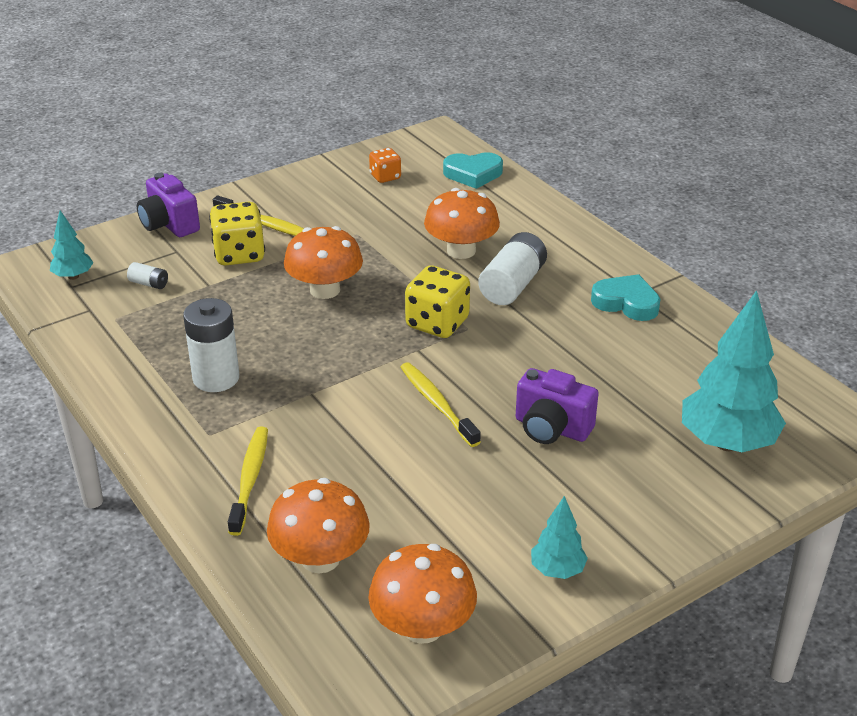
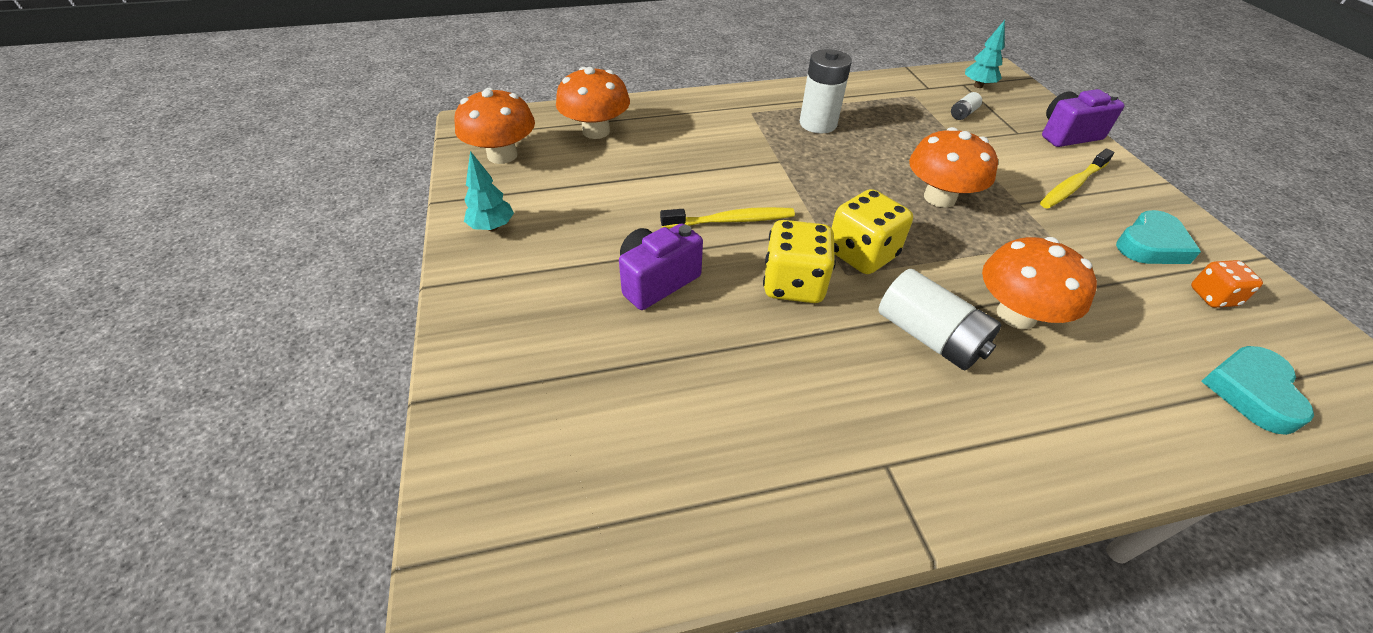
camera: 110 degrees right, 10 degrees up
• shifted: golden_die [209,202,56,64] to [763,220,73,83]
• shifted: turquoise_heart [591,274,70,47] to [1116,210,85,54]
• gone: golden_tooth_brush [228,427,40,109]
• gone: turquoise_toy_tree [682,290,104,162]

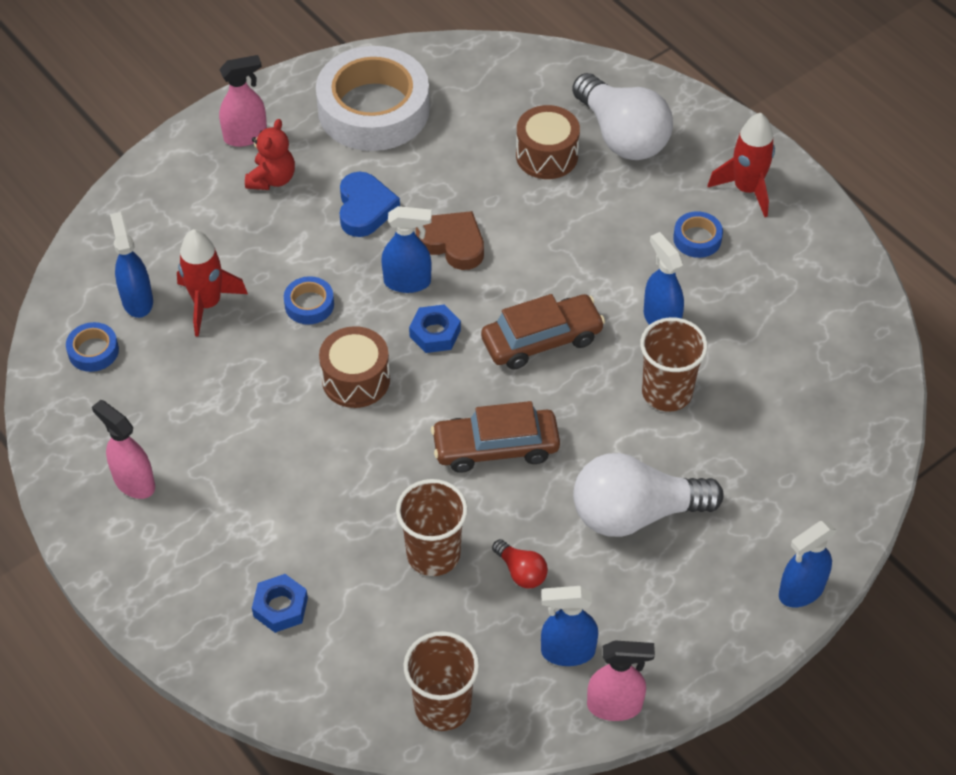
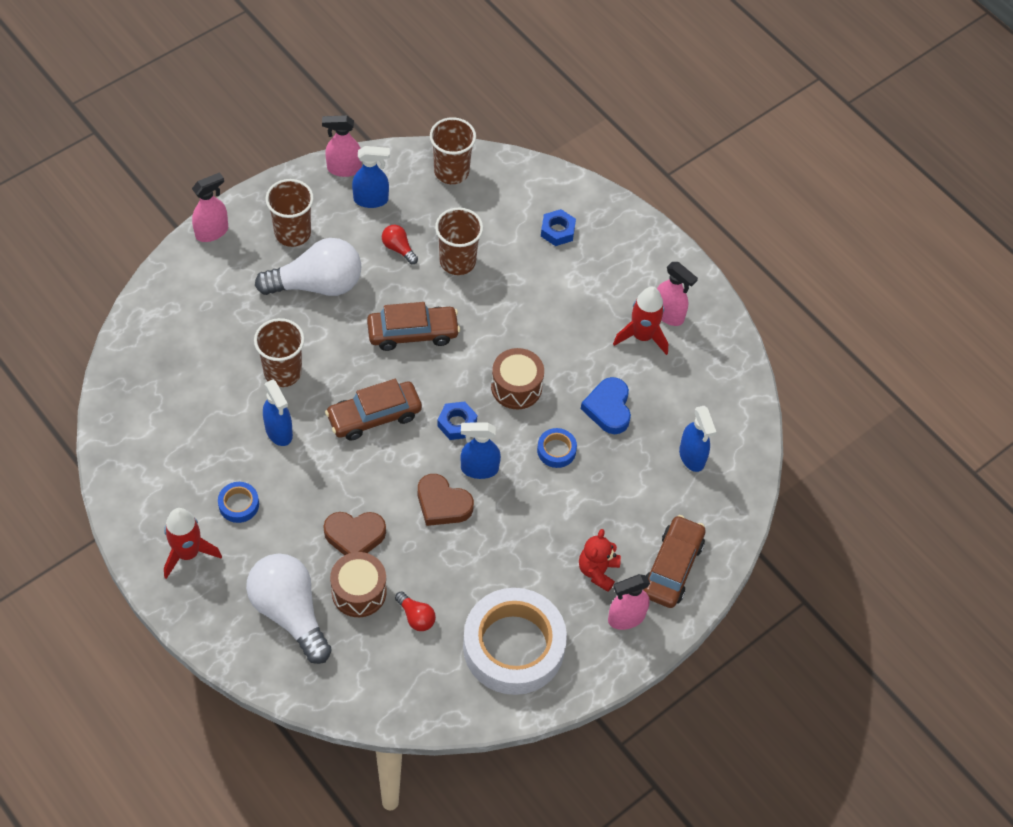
camera: 175 degrees right, 5 degrees up
• repainted: cobalt_sprayer [779,521,58,86] to rosy_sprayer [192,172,36,70]
• new: dark_brown_tumbler [265,179,49,68]
• new: dark_brown_heart [323,512,63,43]
• new: red_light_bulb [395,591,41,40]
• shifted: cobalt_heart [340,172,60,65] to [581,377,50,57]
• shifted: red_rocket [177,229,71,108] to [613,287,55,68]
• new: dark_brown_car [643,515,63,93]
• gone: cobalt_tape [66,322,53,50]

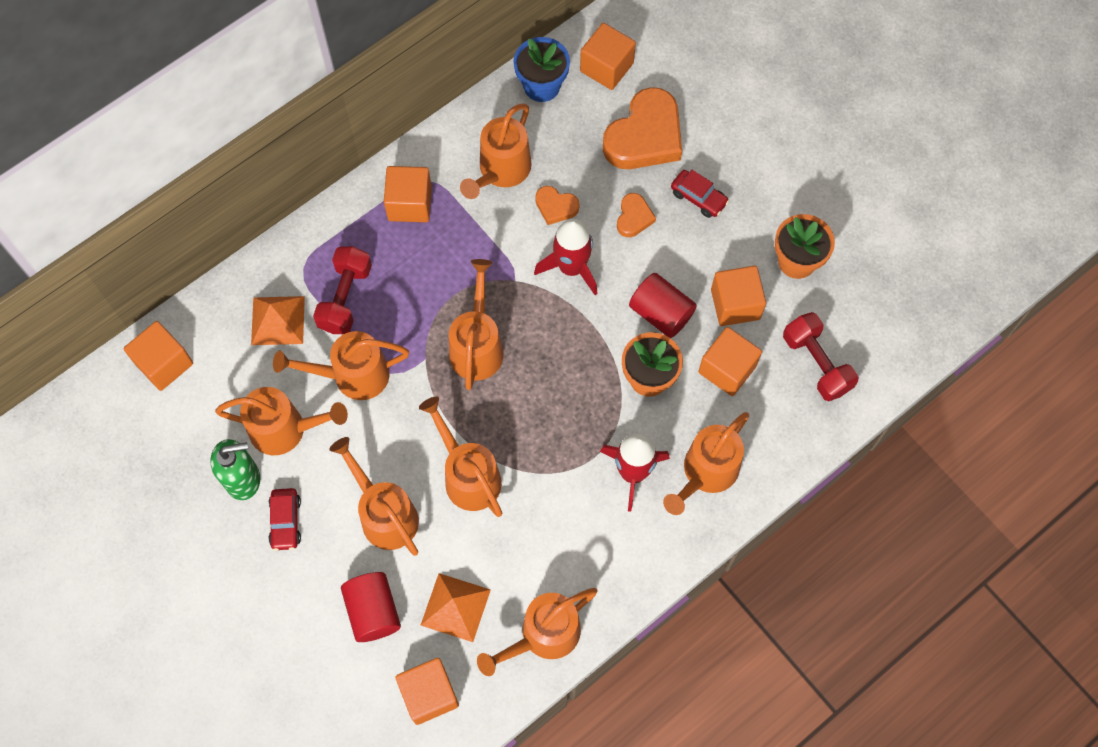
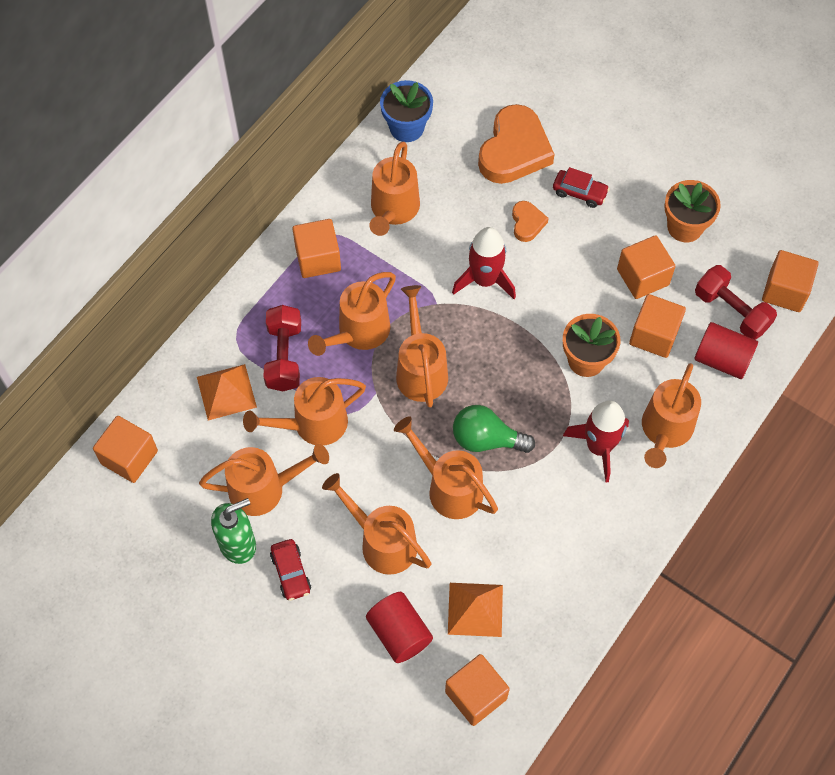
camera: 15 degrees left, 5 degrees down
• shifted: orange-coloured_watering_can [477,588,121,88] to [308,272,88,84]
• new: emerald_light_bulb [453,405,82,48]
• shifted: red_cylinder [629,273,68,65] to [694,322,64,57]
• shifted: orange-coloured_cube [580,23,56,67] to [762,250,57,62]
• gone: orange-coloured_heart [535,186,45,39]

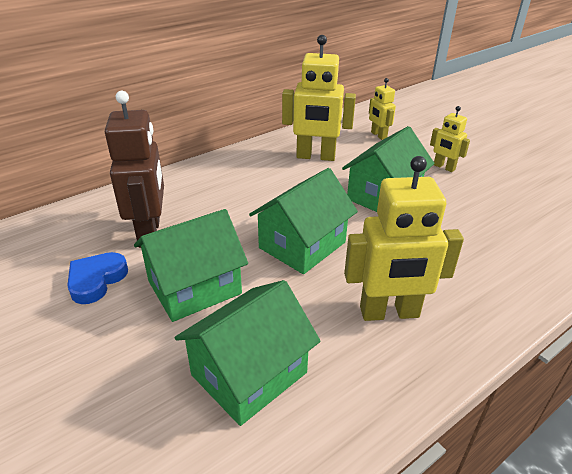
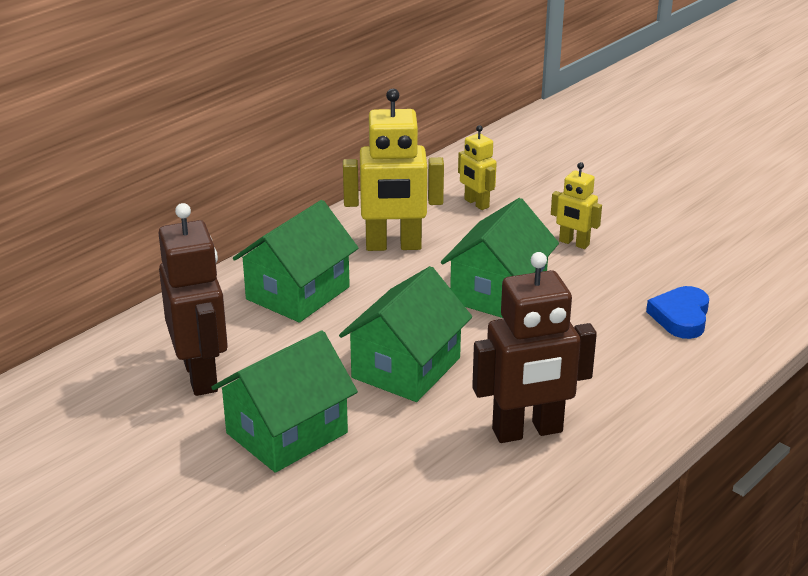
camera: 10 degrees left, 5 degrees down
• shifted: emerald_toy_house [174,280,147,146] to [233,200,125,122]
• repainted: golden_toy_robot [344,156,120,165] to dark_brown_toy_robot [472,252,125,191]
• shifted: cobalt_heart [67,252,61,52] to [646,286,63,53]

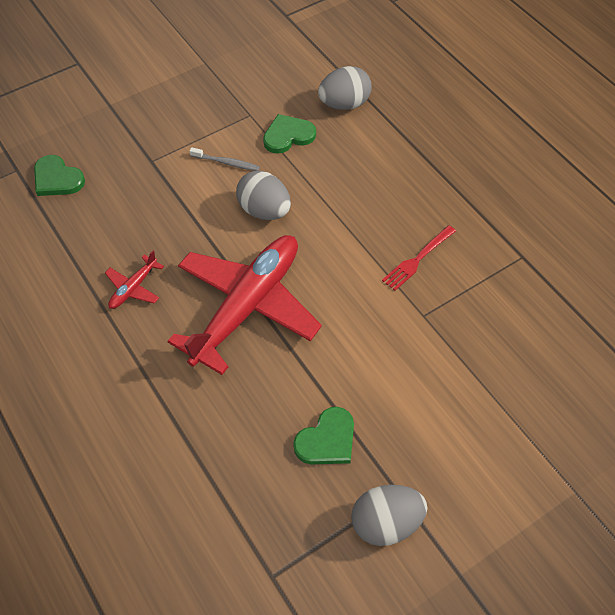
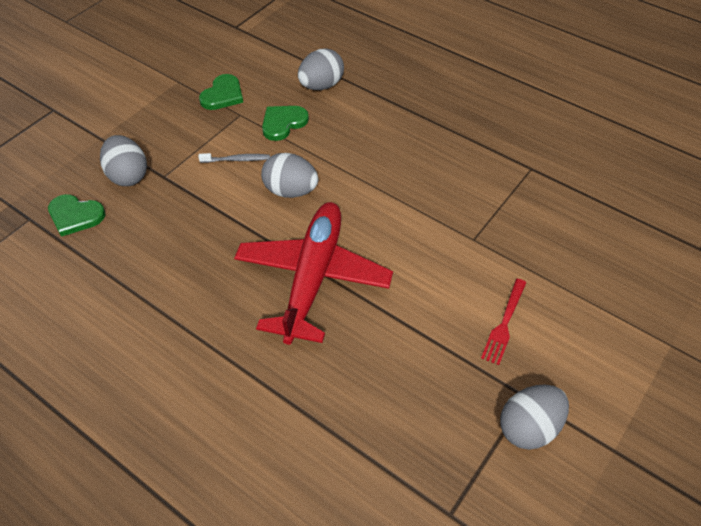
camera: 20 degrees left, 5 degrees down
• new: gray_egg_shape [100,135,47,51]
• shifted: emerald_heart [293,407,61,57] to [199,74,44,36]
• shifted: red_dinner_fork [382,225,74,66] to [481,279,46,86]
• gone: red_plane [105,251,59,58]

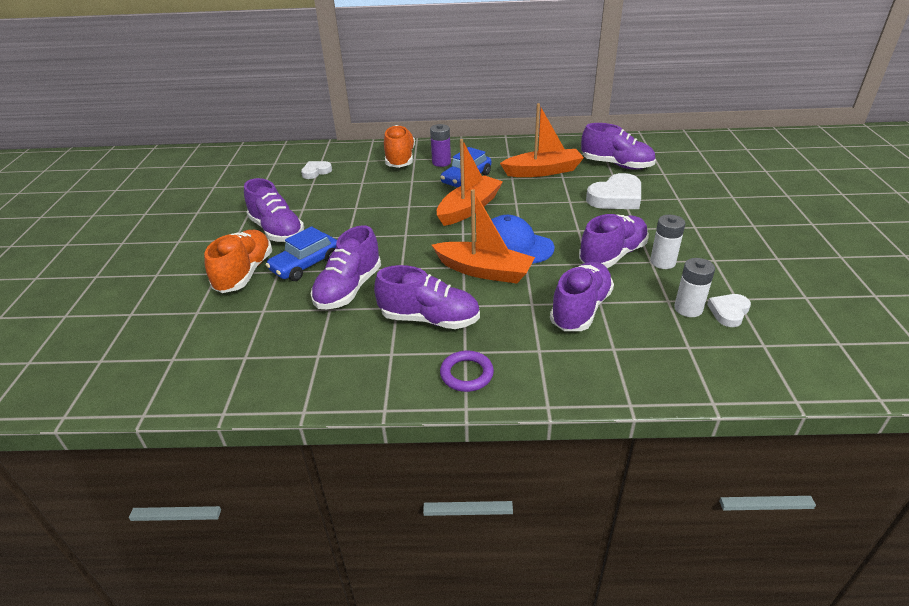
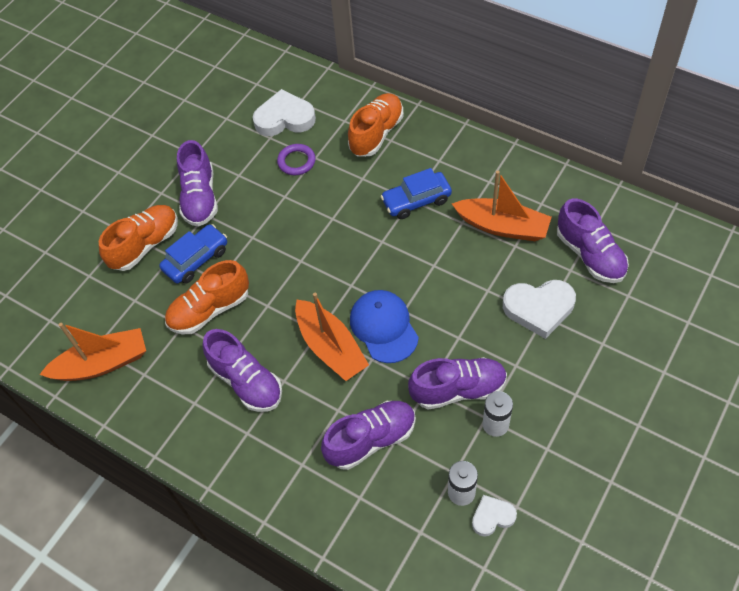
camera: 35 degrees right, 20 degrees up
• shifted: orange-coloured_sailboat [437,139,66,87] to [39,323,107,58]
• rotated: cobalt_car [266,226,71,55] = [159,224,68,60] 150 degrees clockwise
• repainted: violet_sneaker [311,225,70,84] to orange-coloured_sneaker [165,260,84,74]
• scaled: snow-white_heart [301,161,31,18] = [253,89,63,47] x1.77
• shifted: violet_hoop [440,351,54,41] to [277,144,39,31]
• gone: violet_battery [430,124,21,43]

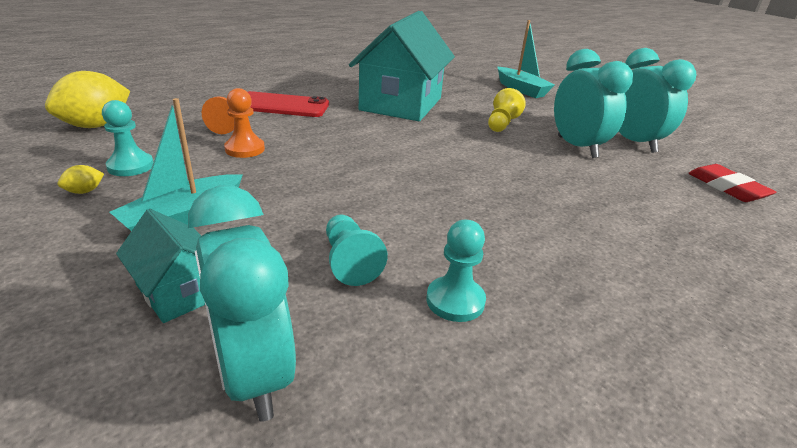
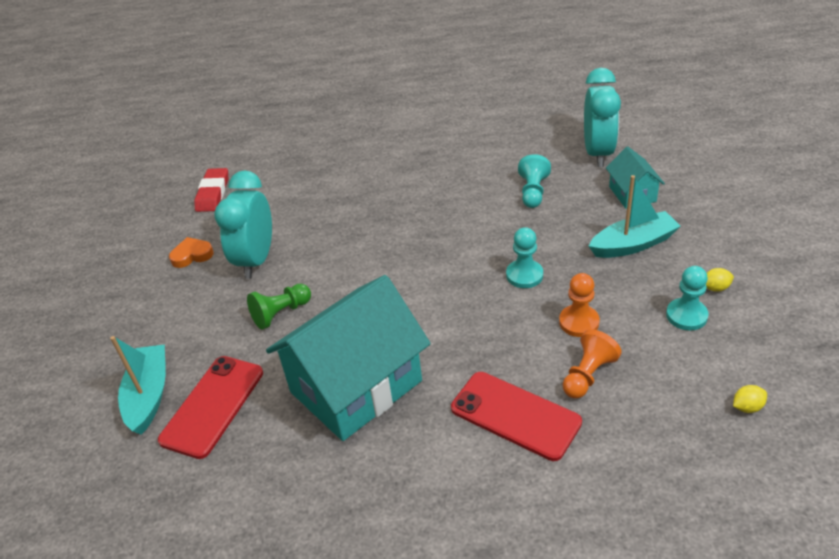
camera: 145 degrees left, 10 degrees up
• new: red_phone [158,356,105,103]
• swapped: turquoise_bedside_clock [618,48,78,105] to orange-coloured_heart [169,237,45,31]
• repainted: golden_chess_pawn [488,88,38,44] to emerald_chess_pawn [247,284,64,45]
• shifted: turquoise_chess_pawn [426,220,60,102] to [506,227,37,61]
• scaled: golden_citrus_fruit [45,71,85,57] = [733,385,34,28] x0.41

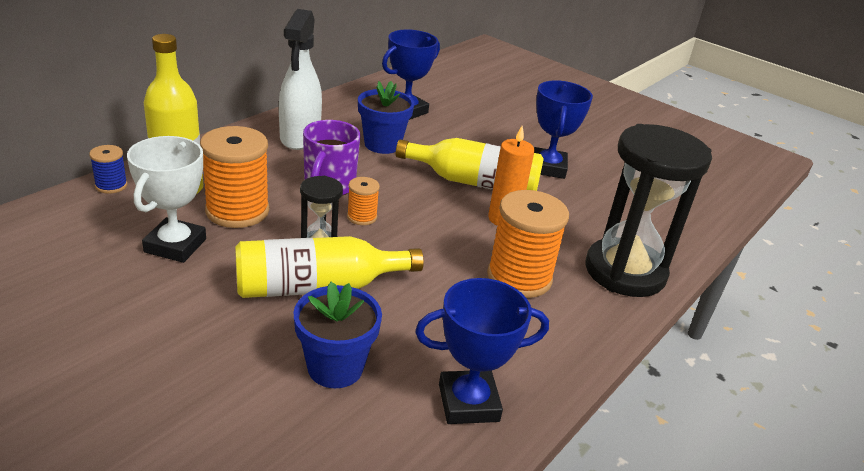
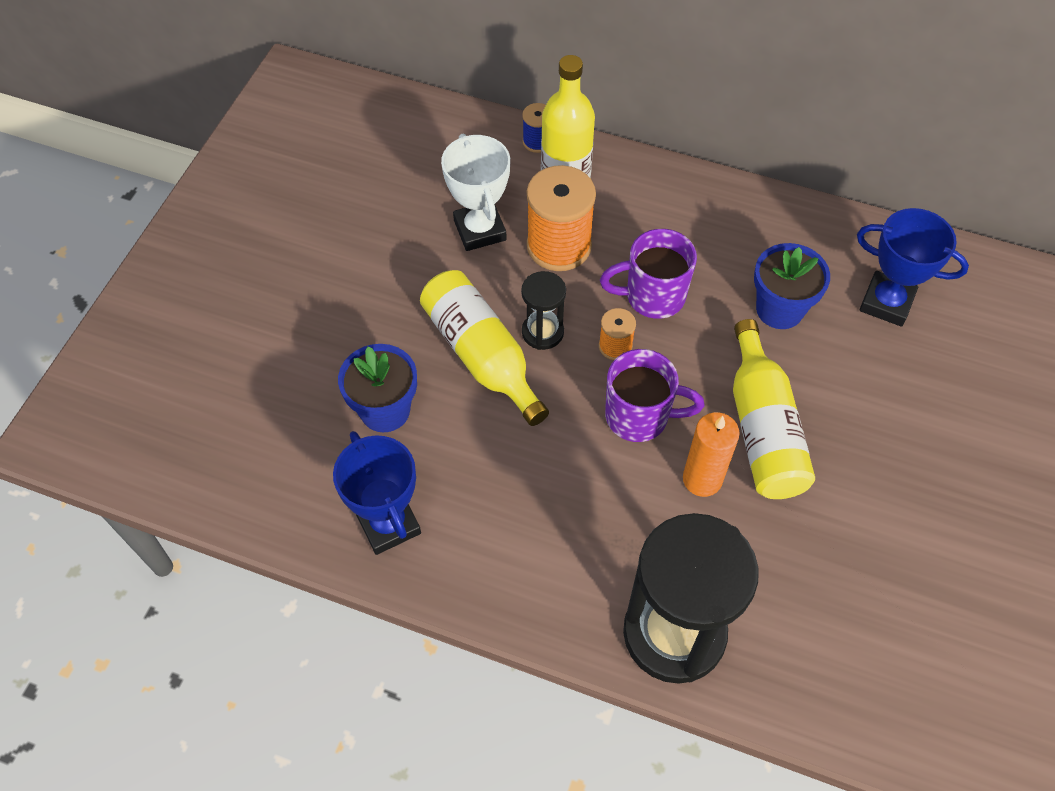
camera: 75 degrees right, 25 degrees up
• rotated: snow-white_prize_cup [127,136,79,127] = [441,133,69,118] 75 degrees clockwise
• new: violet_coffee_mug [605,349,100,93]
• gone: snow-white_sprayer [279,9,43,141]
• gone: orange-coloured_reel_of_thread [487,190,82,108]
• gone: cobalt_prize_cup [534,80,59,99]

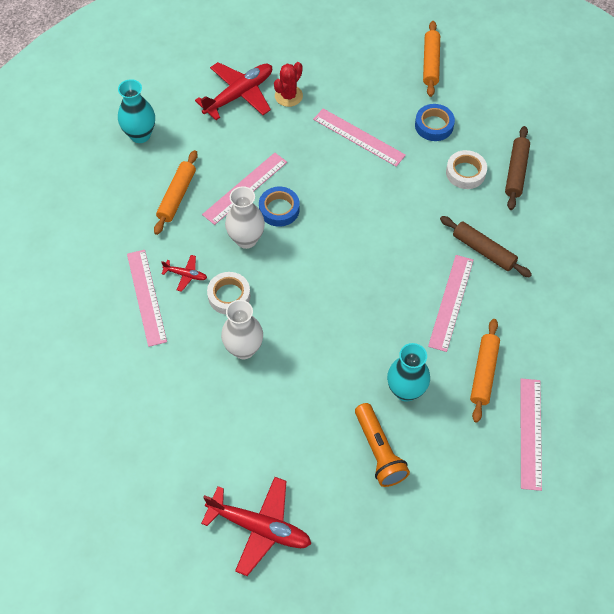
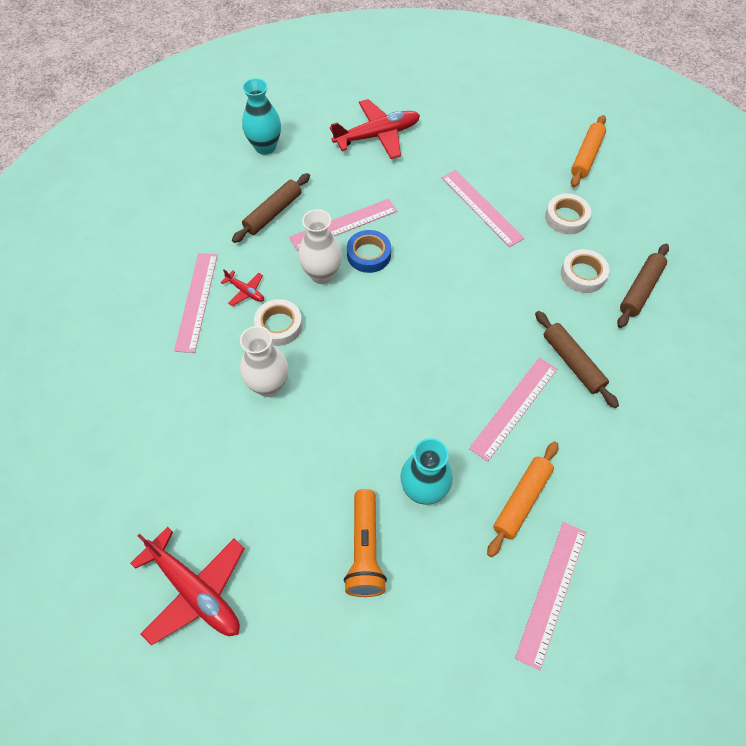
camera: 20 degrees right, 0 degrees up
• repainted: orange-coloured_pastry_roller [154,150,44,85] to dark_brown_pastry_roller [232,173,78,70]
• repainted: cobalt_tape [415,104,40,37] to snow-white_tape [545,194,46,41]
• gone: red_saguaro_cactus [274,62,29,45]

